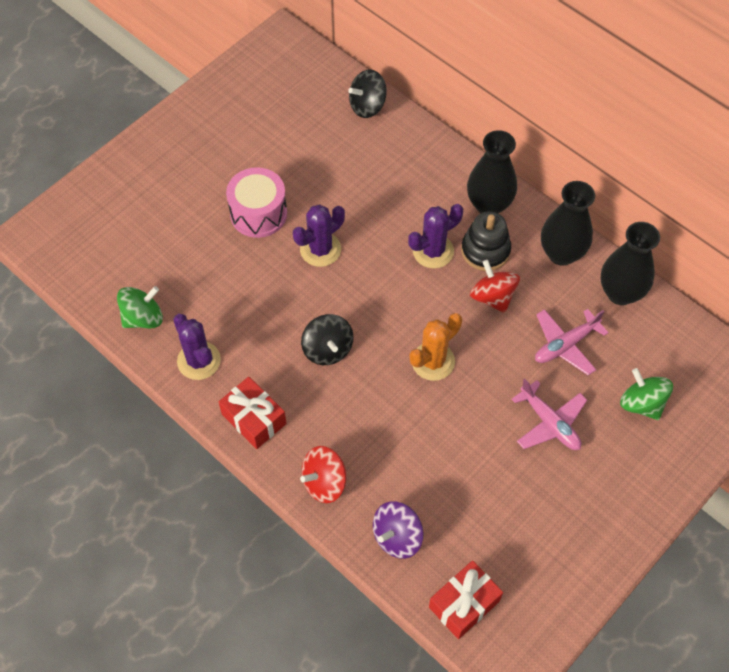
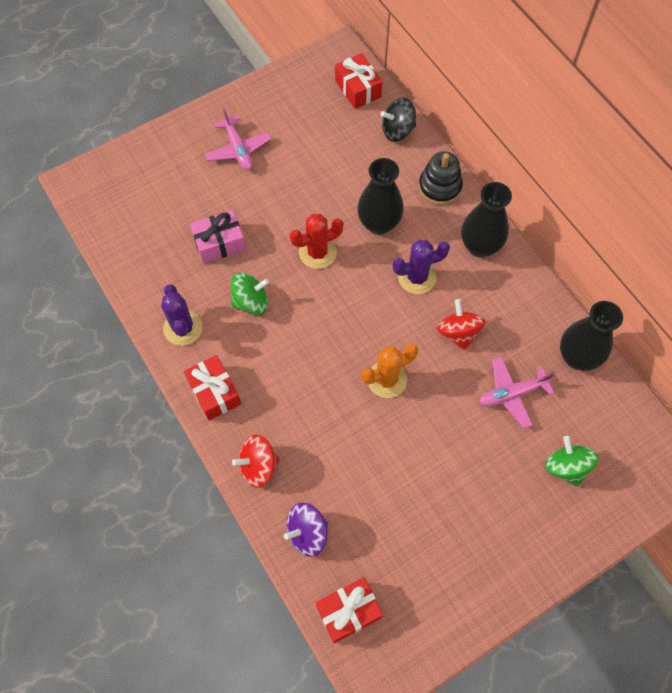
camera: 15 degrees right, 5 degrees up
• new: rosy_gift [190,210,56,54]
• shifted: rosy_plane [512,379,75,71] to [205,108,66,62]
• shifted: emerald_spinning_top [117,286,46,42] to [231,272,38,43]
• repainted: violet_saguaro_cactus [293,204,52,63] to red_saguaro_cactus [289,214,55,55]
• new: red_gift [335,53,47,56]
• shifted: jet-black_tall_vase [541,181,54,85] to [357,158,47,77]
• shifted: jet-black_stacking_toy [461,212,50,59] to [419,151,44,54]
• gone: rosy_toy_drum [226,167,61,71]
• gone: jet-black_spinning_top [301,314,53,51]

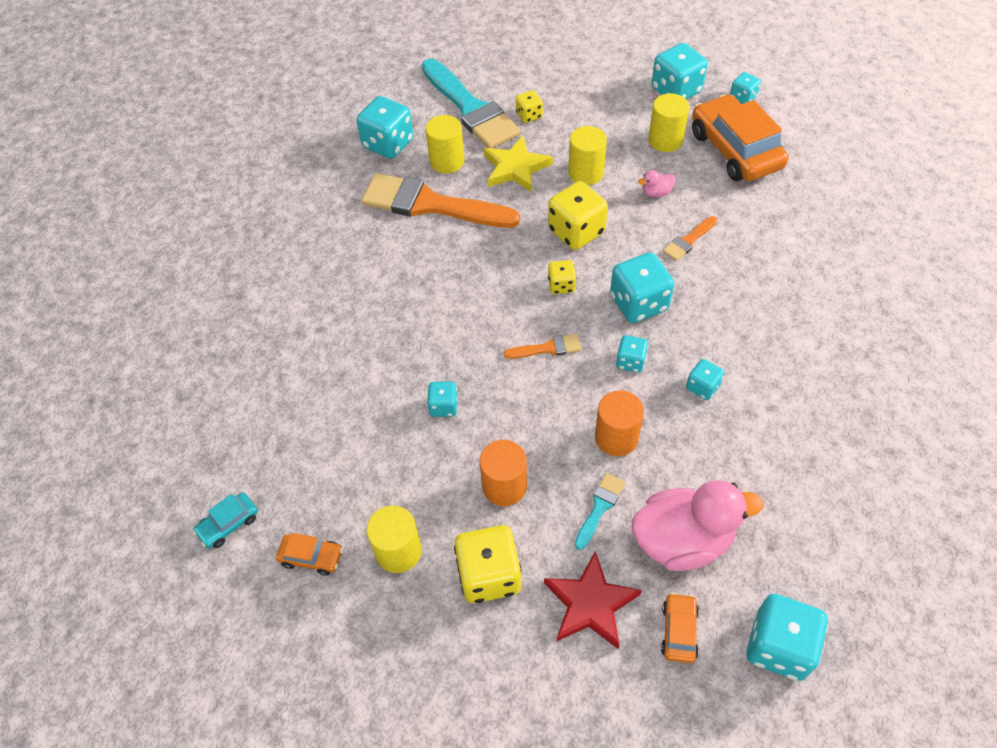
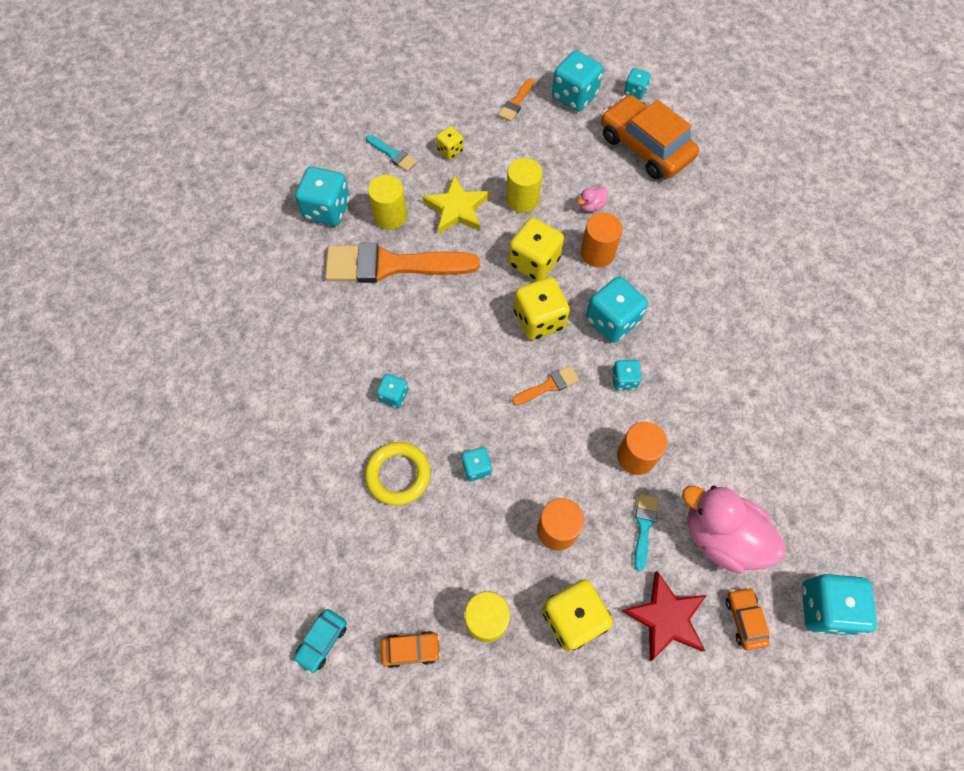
camera: 20 degrees left, 10 degrees up
• new: golden_hoop [365,442,66,64]
• scaled: turquoise_paintbrush [422,59,99,89] = [366,135,51,37] x0.43
• shifted: turquoise_die [686,359,38,41] to [376,374,32,34]
• shifted: orange-coloured_paintbrush [663,216,54,45] to [498,78,36,44]
• scaled: golden_die [548,260,28,34] = [514,277,56,63] x1.85
• new: orange-coloured_cylinder [581,213,41,55]
• rotated: rosy_rubber_duck [632,480,131,91] = [682,486,103,88] 120 degrees counterclockwise
• gone: golden_cylinder [648,93,41,59]

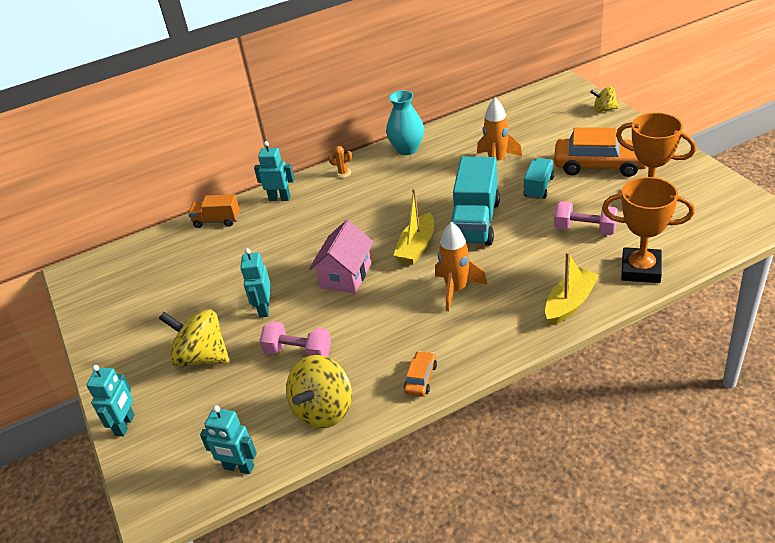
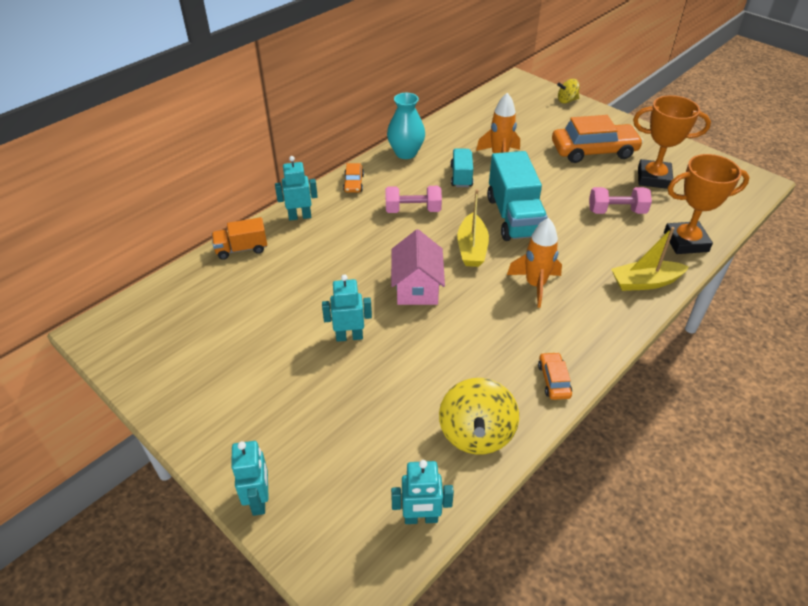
camera: 25 degrees left, 5 degrees up
• rotated: turquoise_toy_robot [240,248,31,70] = [322,274,50,68] 105 degrees clockwise
• swapped: orange-coloured_saguaro_cactus [328,146,24,32] to orange-coloured_car [343,163,21,30]
• shifted: rosy_free_weight [260,321,71,36] to [385,186,57,27]
• shifted: turquoise_truck [523,158,32,41] to [450,148,23,39]
• rotated: golden_sailboat [545,252,54,74] = [611,227,78,64] 120 degrees counterclockwise
• gone: golden_spinning_top [159,309,71,58]

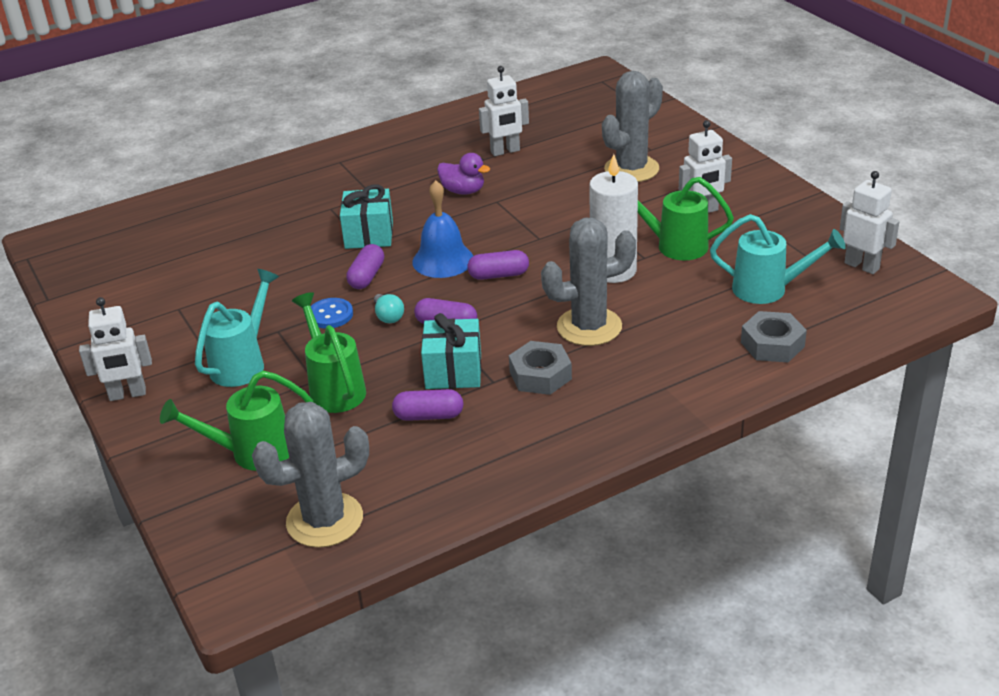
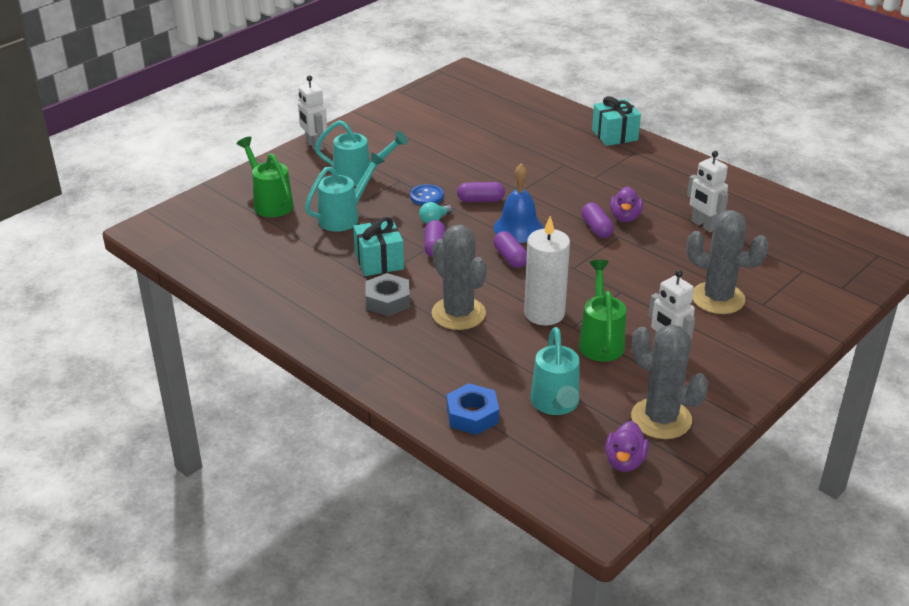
camera: 70 degrees right, 0 degrees up
• repainted: emerald_watering_can [292,292,74,121] to turquoise_watering_can [305,152,80,80]
• repainted: gray_hex_nut [741,311,66,52] to cobalt_hex_nut [447,383,52,52]
• shifted: violet_pill [392,389,72,32] to [581,202,33,36]
• shifted: turquoise_gift [340,184,53,65] to [592,96,49,50]
• swapped: snow-white_toy_robot [840,171,60,103] to violet_rubber_duck [605,421,44,51]
• shifted: gray_saguaro_cactus [252,402,117,146] to [631,324,77,115]

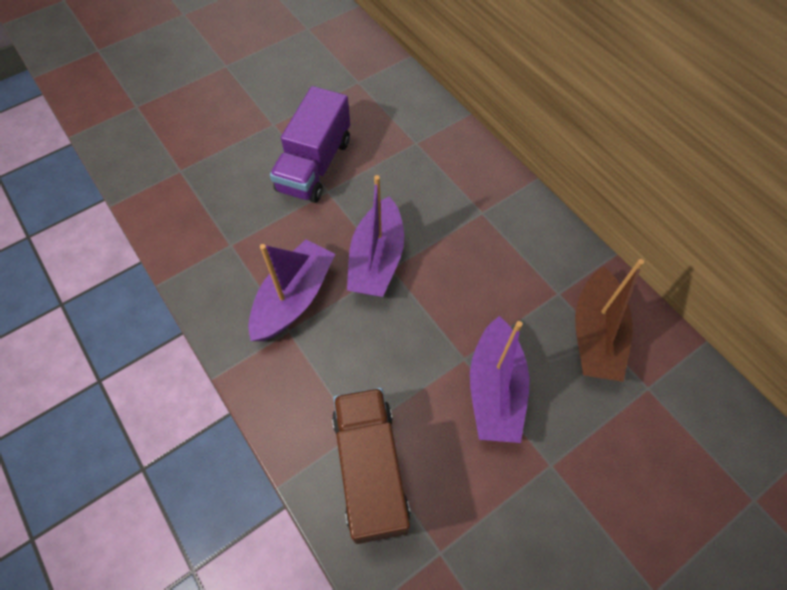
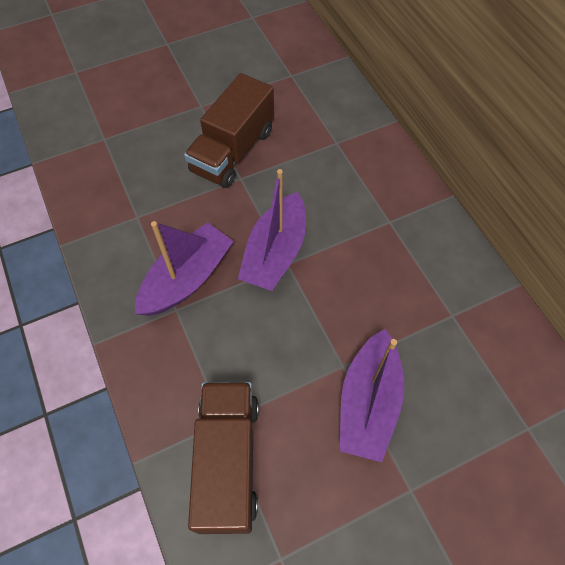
camera: 10 degrees right, 0 degrees up
• repainted: violet_truck [270,86,80,117] to dark_brown_truck [184,73,90,115]
• gone: dark_brown_sailboat [575,259,69,123]

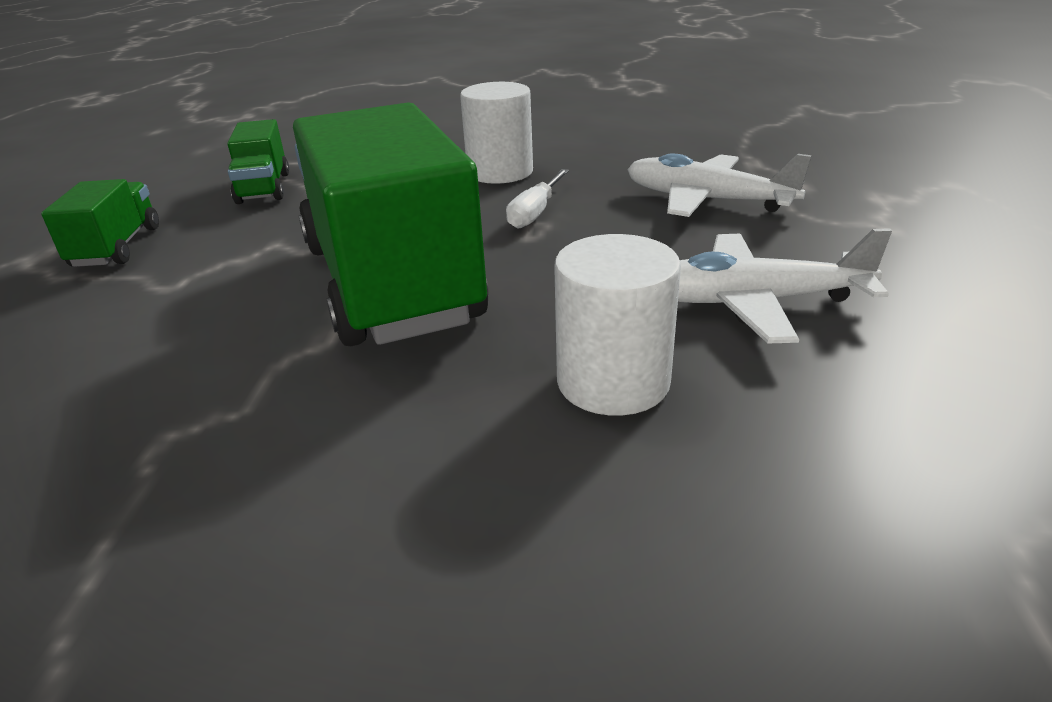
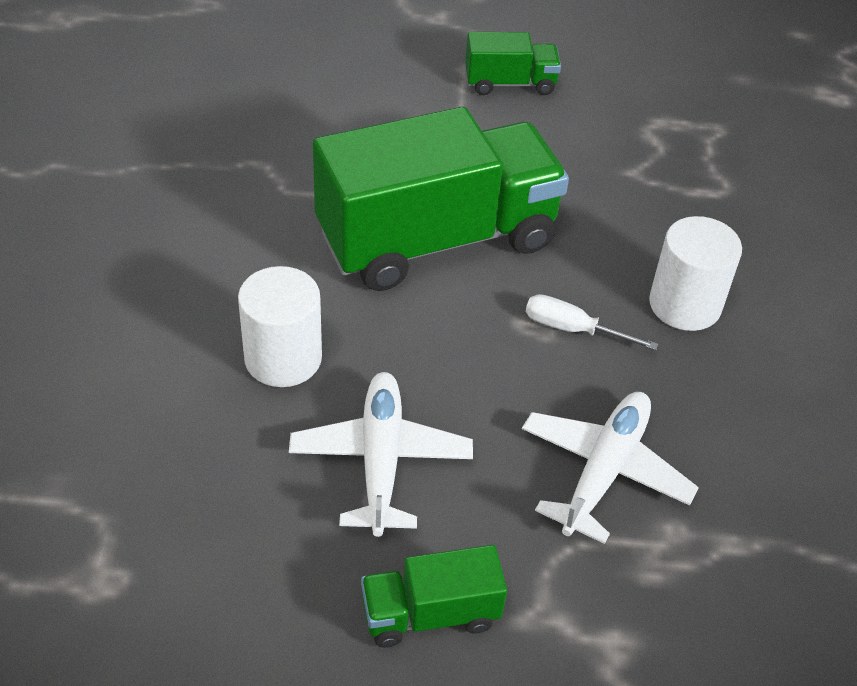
camera: 85 degrees right, 15 degrees up
• shifted: emerald_truck [227,119,62,85] to [361,545,146,103]

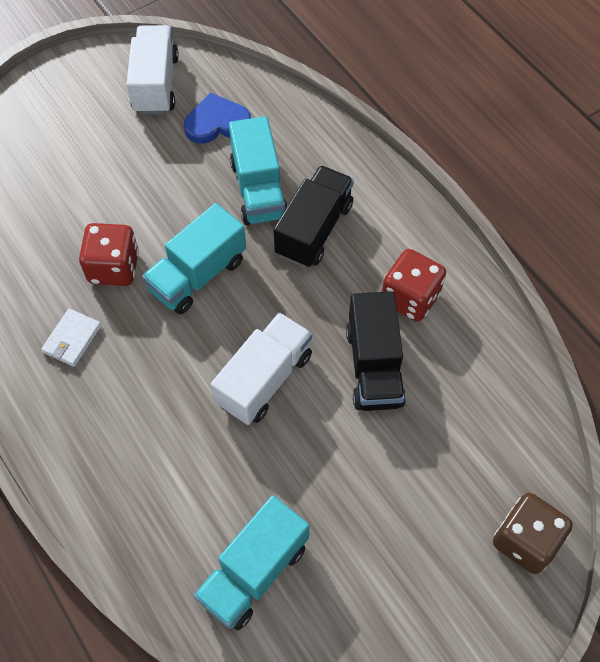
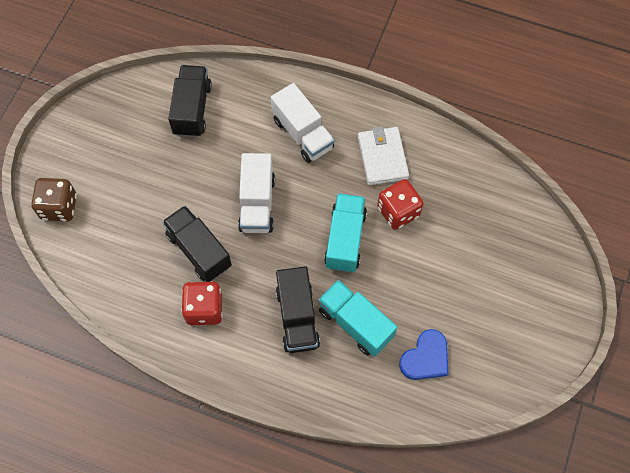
camera: 145 degrees right, 5 degrees up
• repainted: turquoise_truck [194,495,115,135] to jet-black_truck [168,65,44,72]
• shifted: snow-white_truck [126,25,53,90] to [271,83,64,80]
• scaled: snow-white_wallet [41,308,60,59] = [358,127,51,58] x1.61

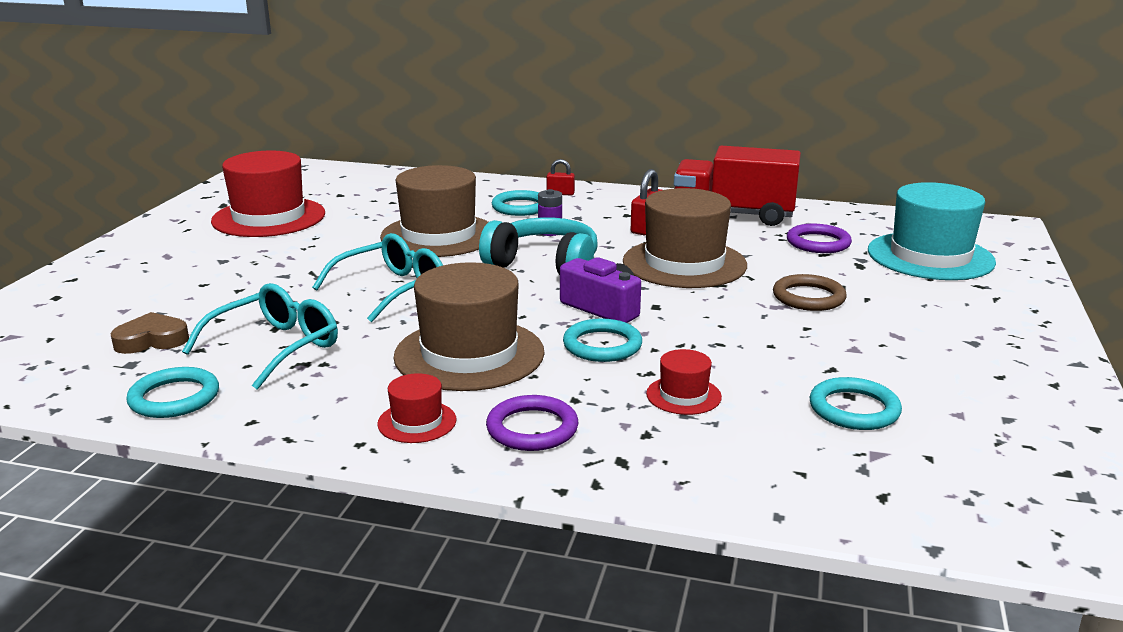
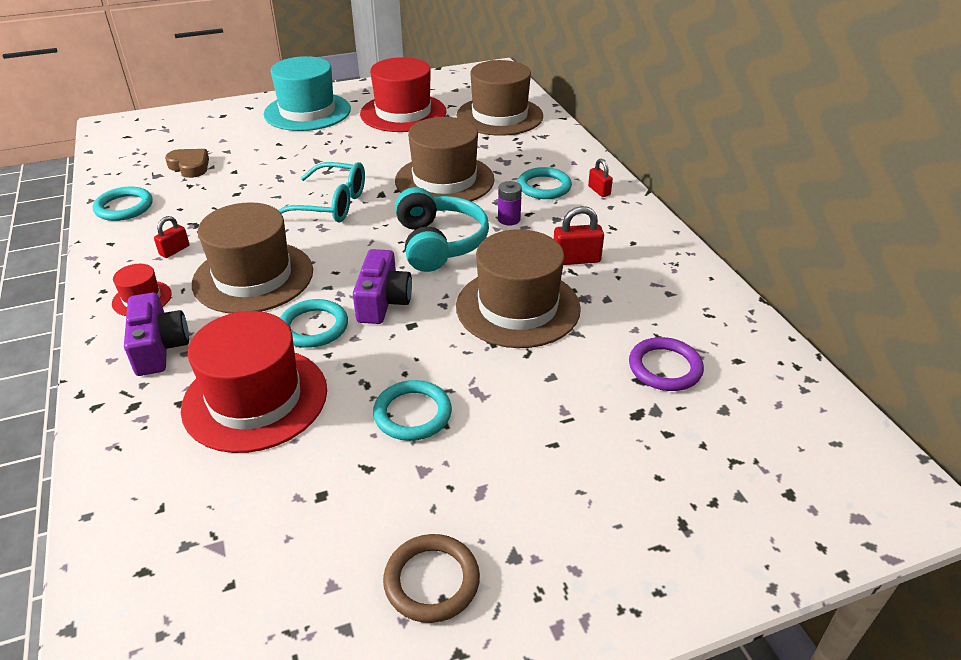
camera: 55 degrees right, 15 degrees up
• swapped: violet_hoop [486,395,93,56] to violet_compact_camera [124,293,65,83]
• new: red_lock [154,216,36,42]
• scaled: red_tall_hat [646,349,76,66] = [181,311,146,142] x2.16
• shifted: turquoise_tall_hat [868,182,128,98] to [264,56,87,75]
• shifted: turquoise_hoop [810,377,92,53] to [373,380,79,61]
• shifted: dark_brown_hoop [773,274,74,37] to [383,534,97,89]
• new: dark_brown_tall_hat [457,60,86,76]
• gone: turquoise_spectacles [182,283,156,107]
• gone: red_truck [674,146,127,80]

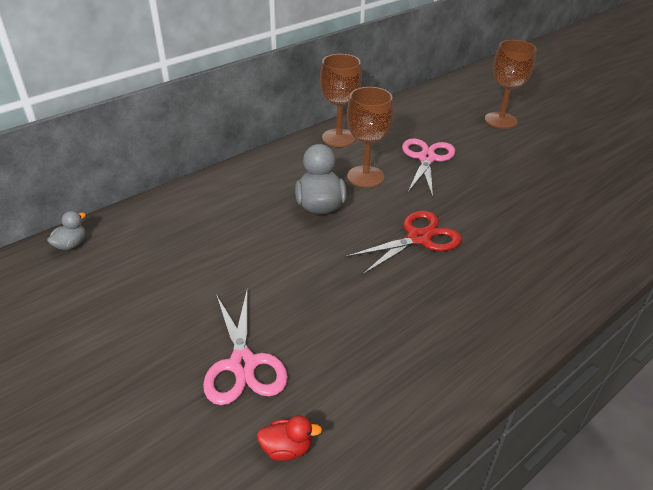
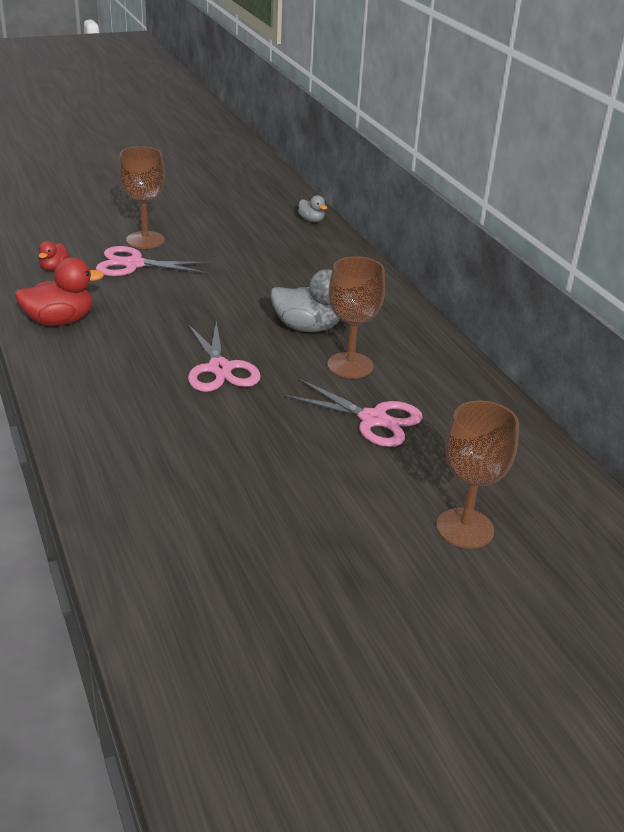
camera: 105 degrees right, 5 degrees down
• new: red_rubber_duck [15,257,89,69]
• shifted: dark_brown_chalice [320,54,42,93] to [118,146,47,103]
• repainted: red_scissors [345,211,117,64] to rosy_scissors [188,321,73,71]

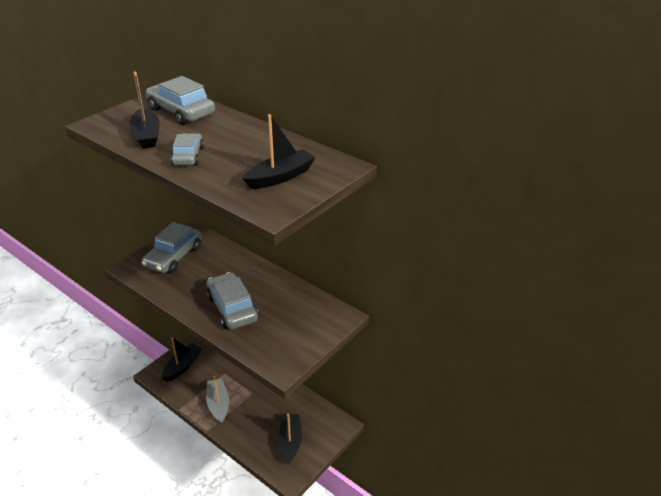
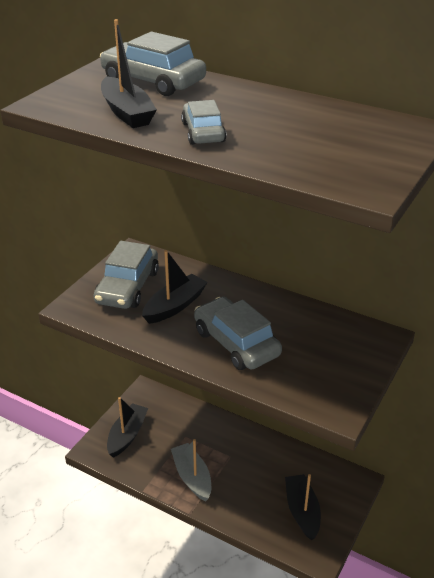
camera: 10 degrees left, 0 degrees up
• shifted: jet-black_sailboat [243,114,73,75] to [142,250,66,74]

